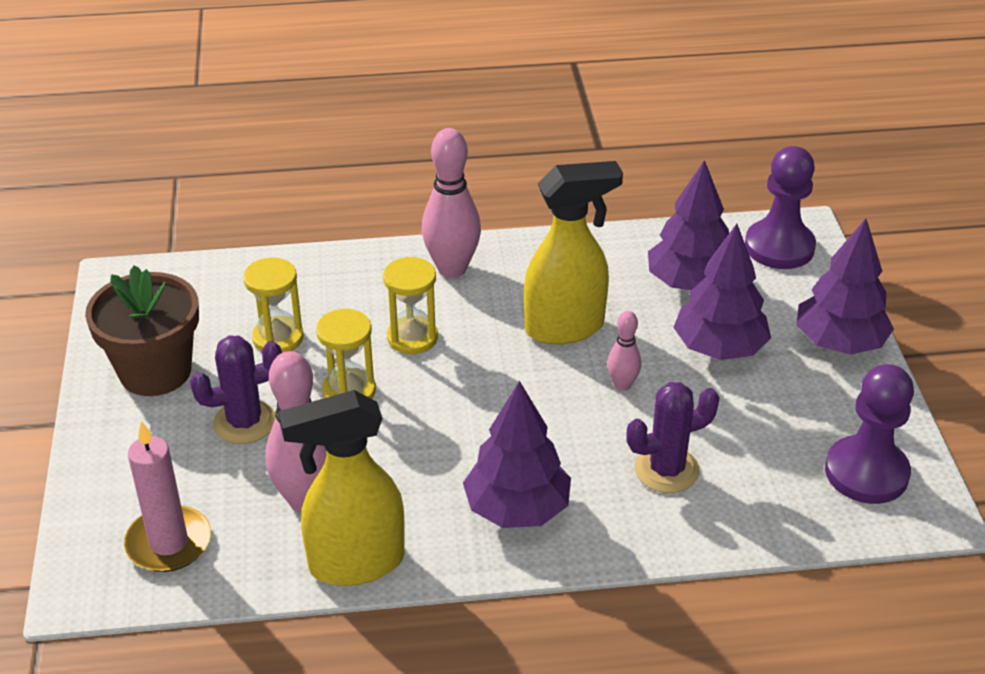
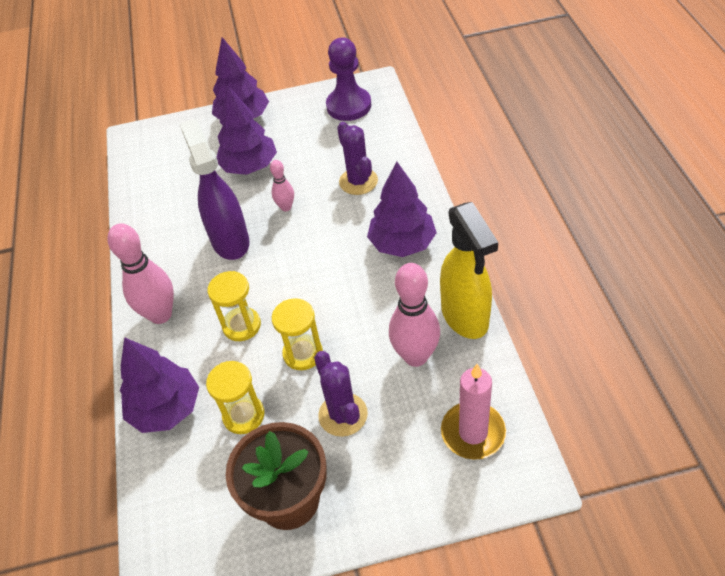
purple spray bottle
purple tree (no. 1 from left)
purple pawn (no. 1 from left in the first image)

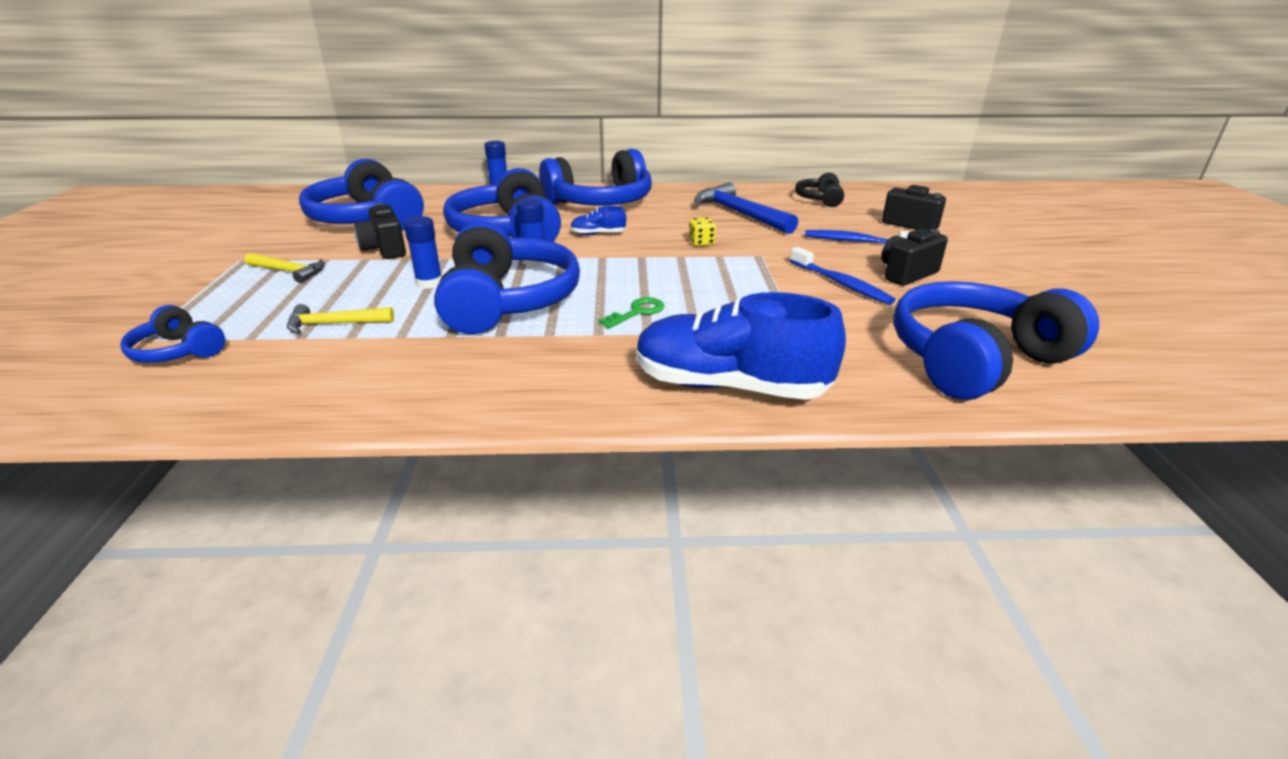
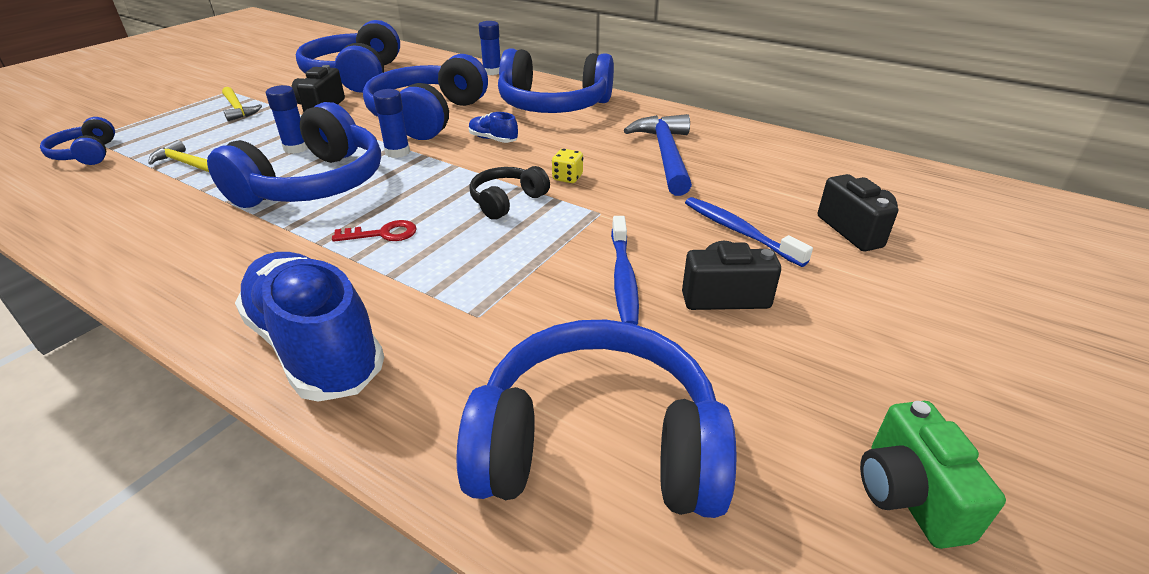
red key
black headphones
green camera

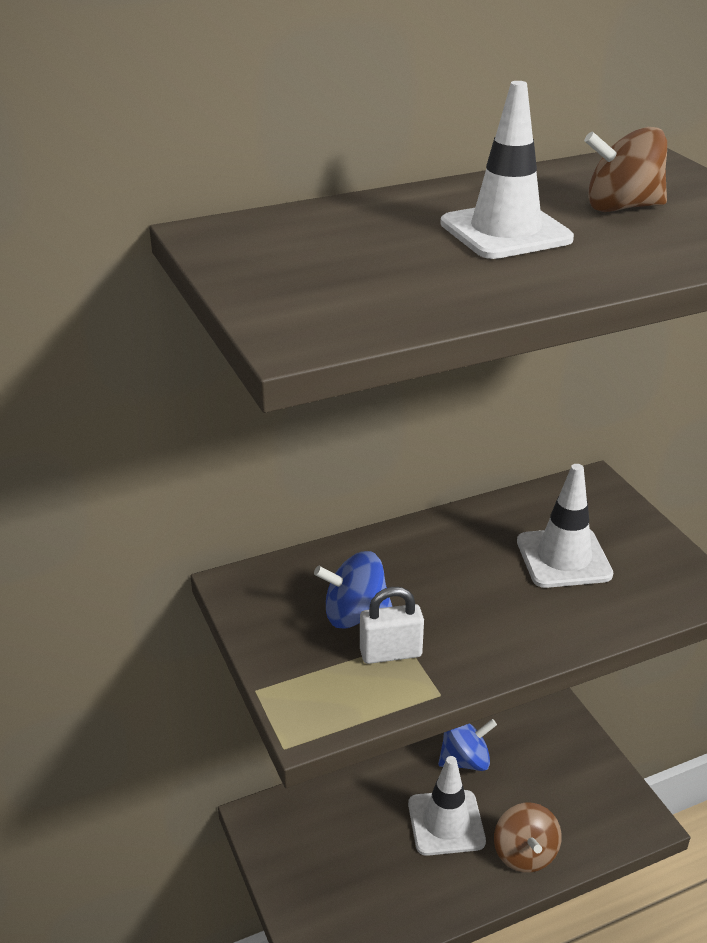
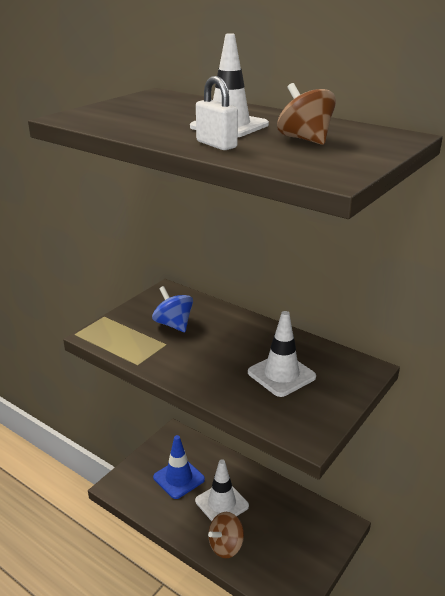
white padlock
blue spinning top (no. 2 from left in the first image)
blue traffic cone

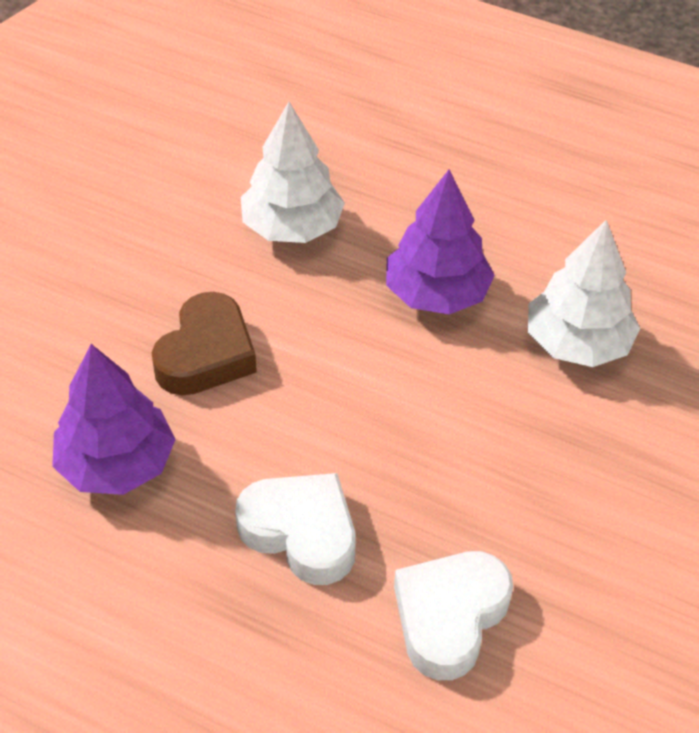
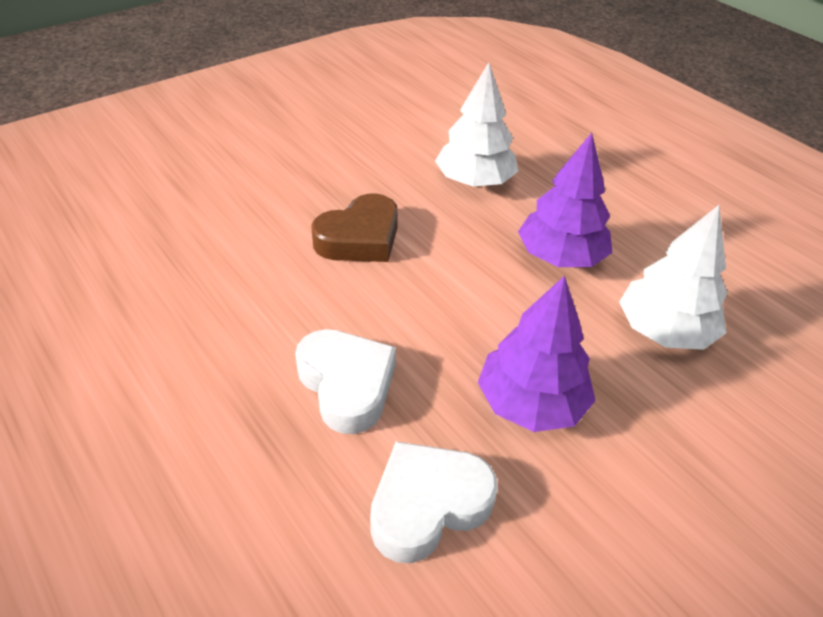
purple tree (no. 1 from left)

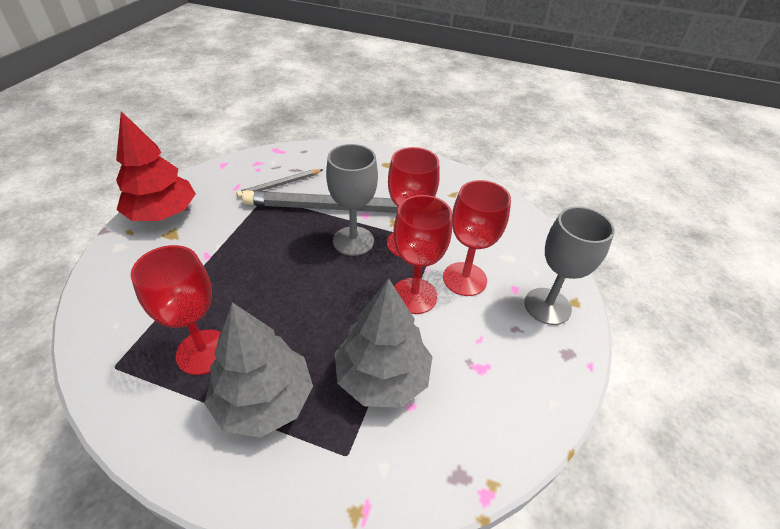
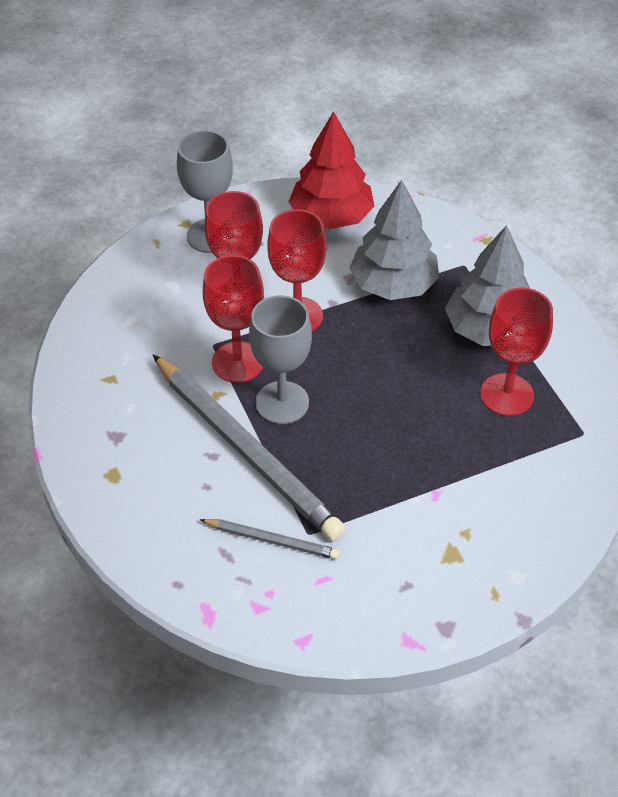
red tree

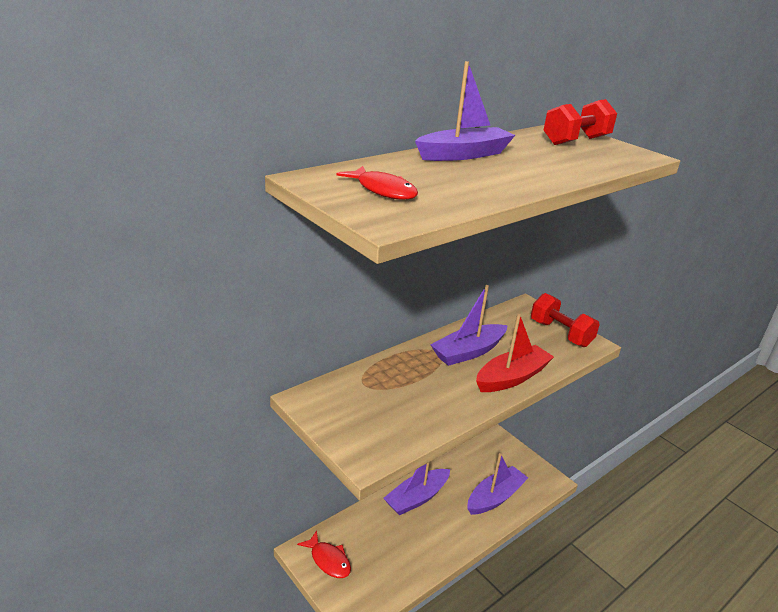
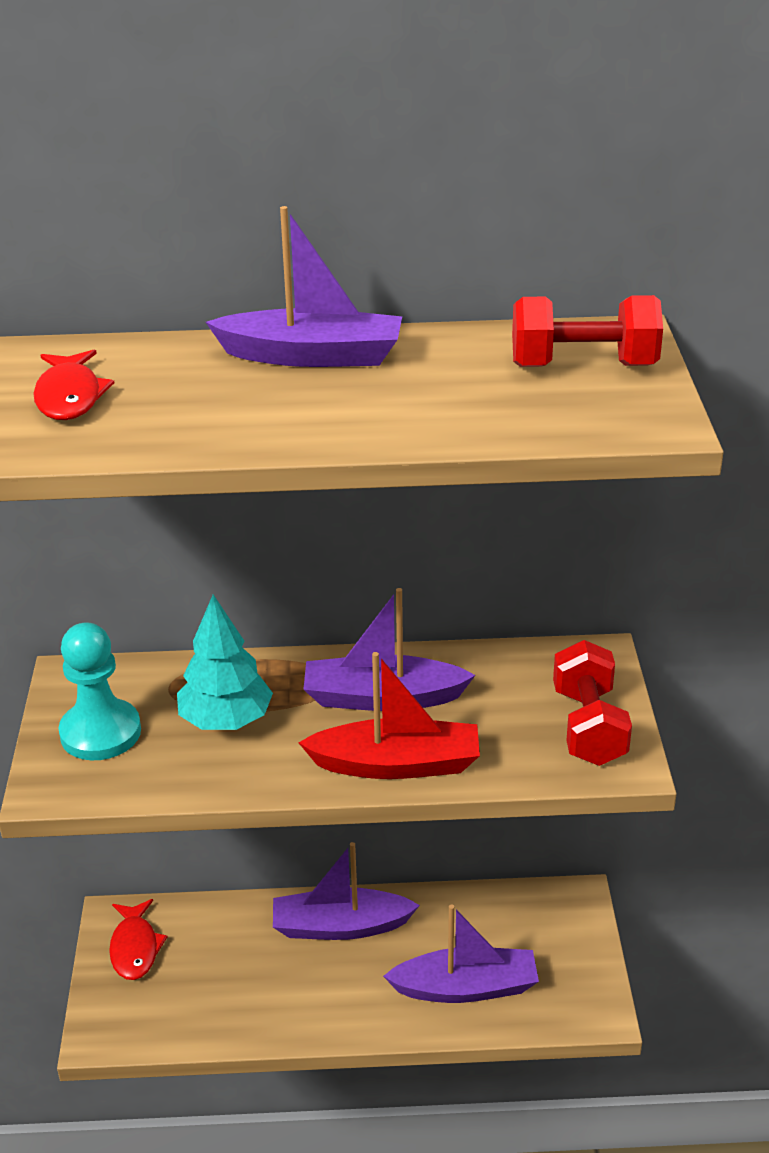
turquoise pawn
turquoise tree

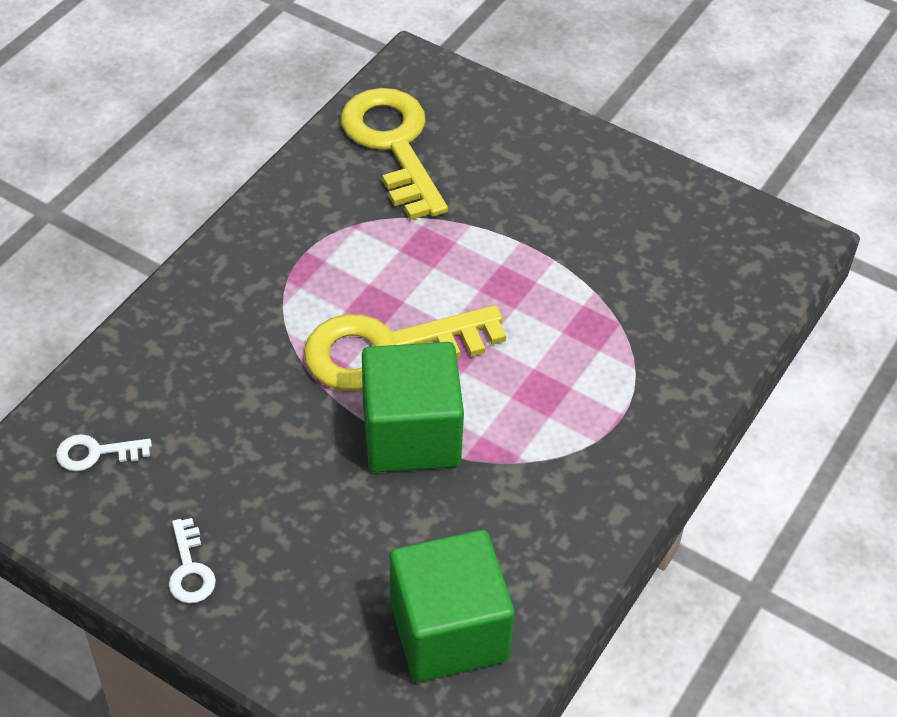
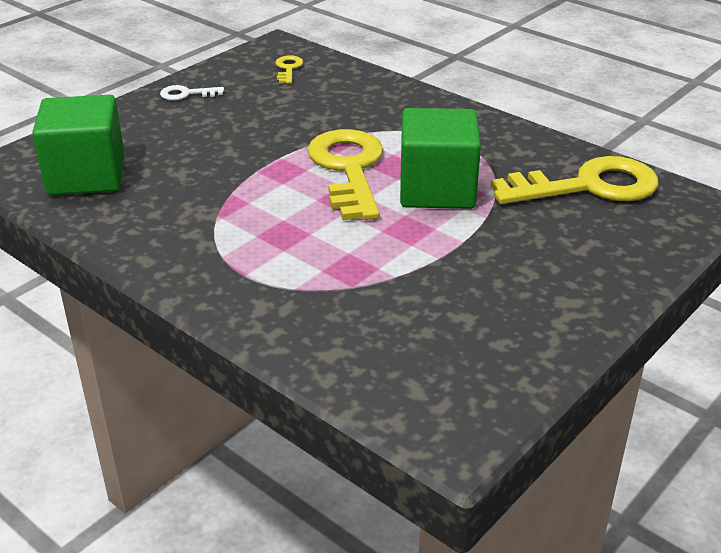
yellow key (no. 1 from left)
green cube (no. 2 from left)

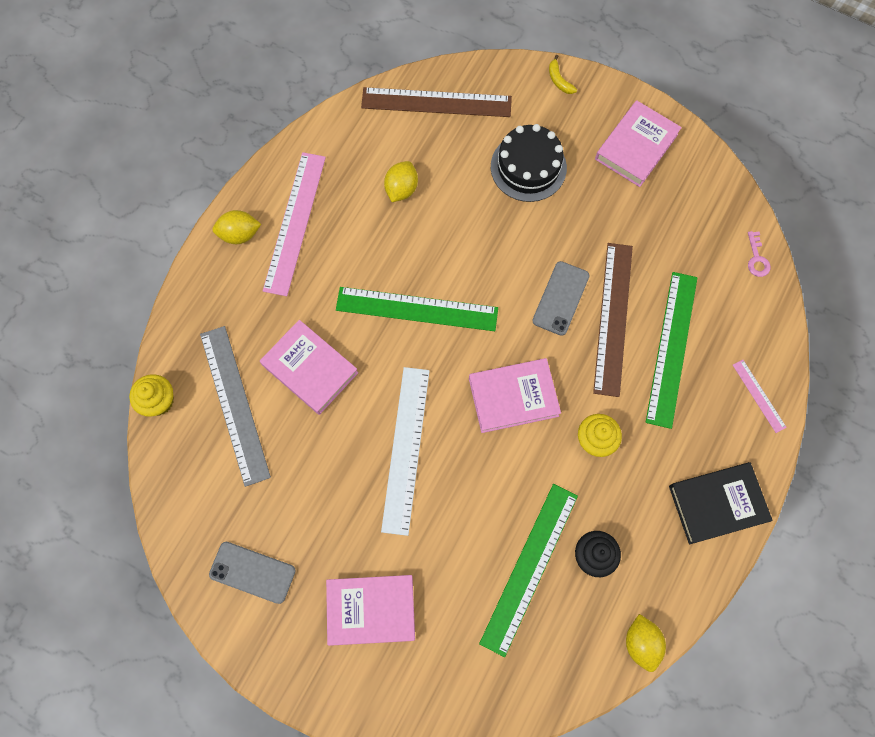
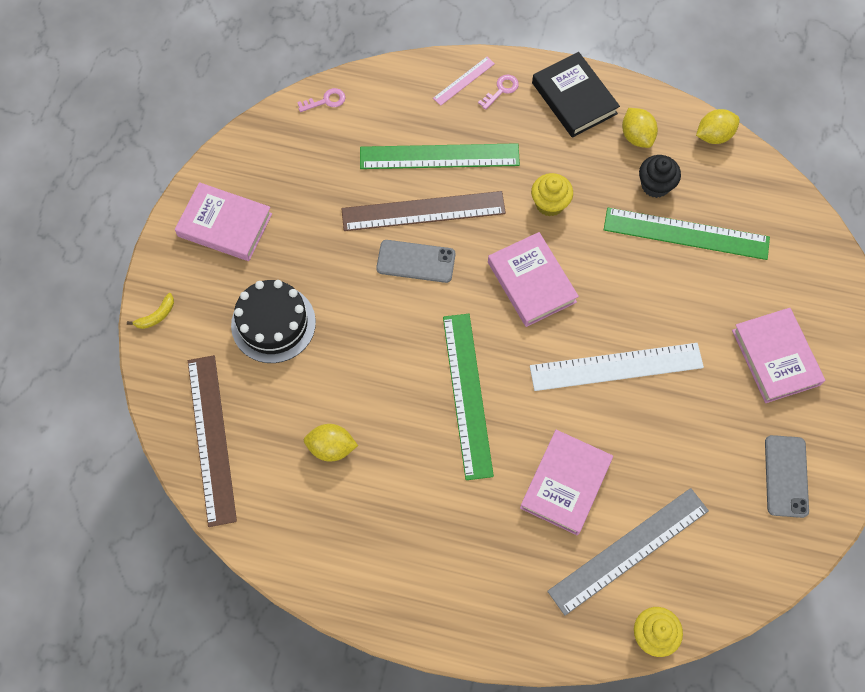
yellow lemon (no. 2 from left)
pink ruler (no. 1 from left in the first image)
pink key (no. 2 from left)

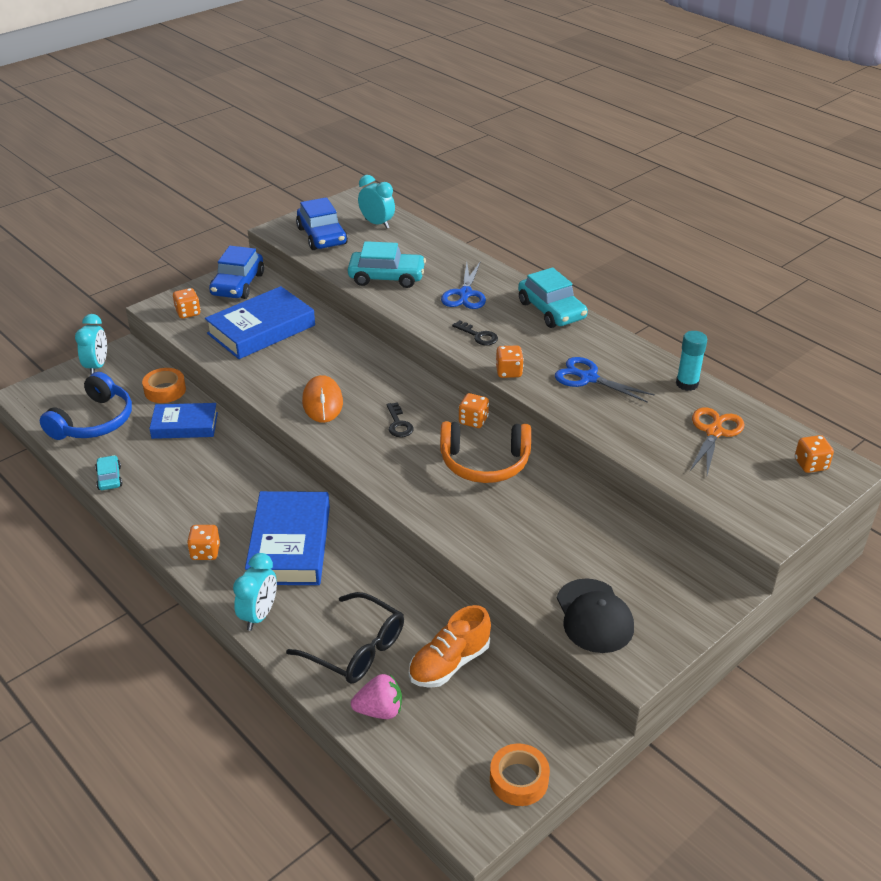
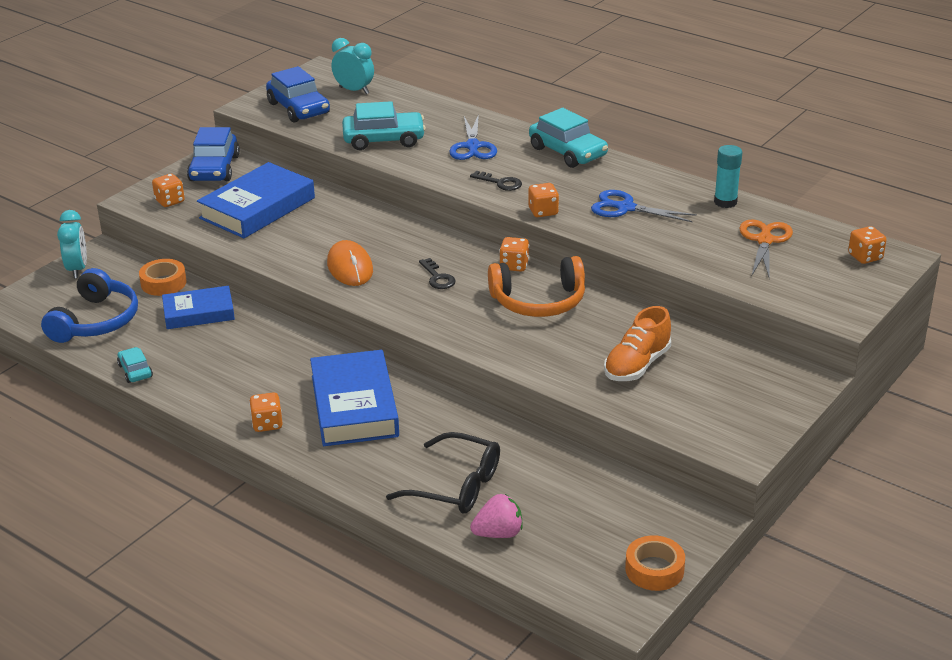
turquoise clock (no. 2 from left in the first image)
orange shoe
black cap

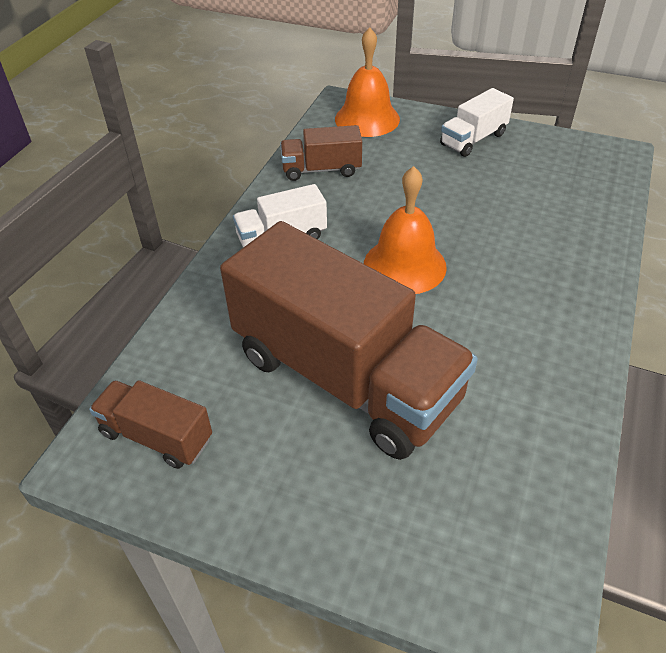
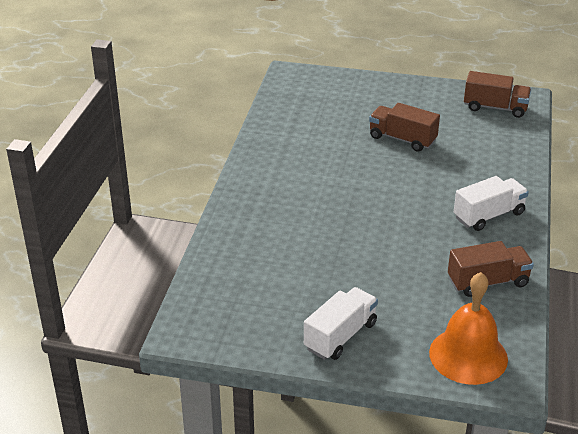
brown truck (no. 1 from left)
orange bell (no. 2 from left in the first image)

